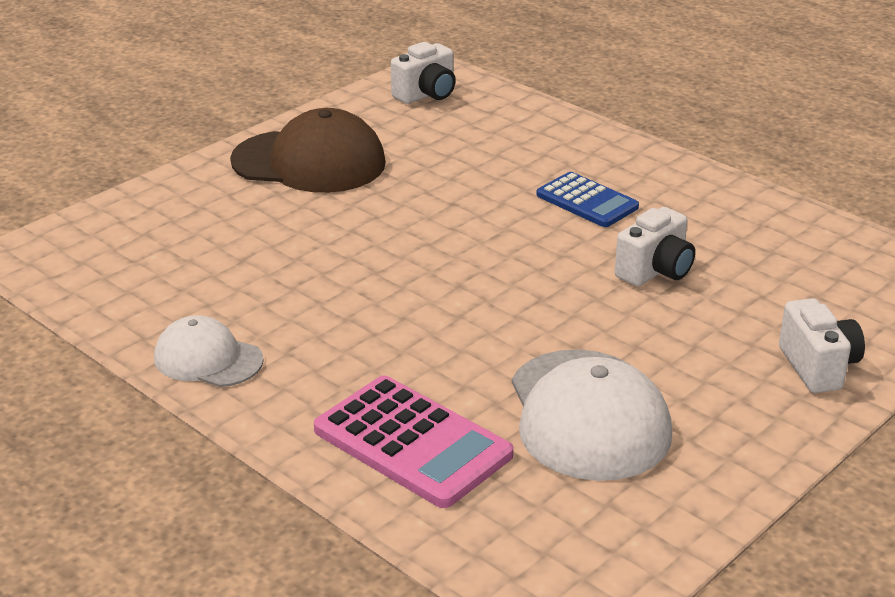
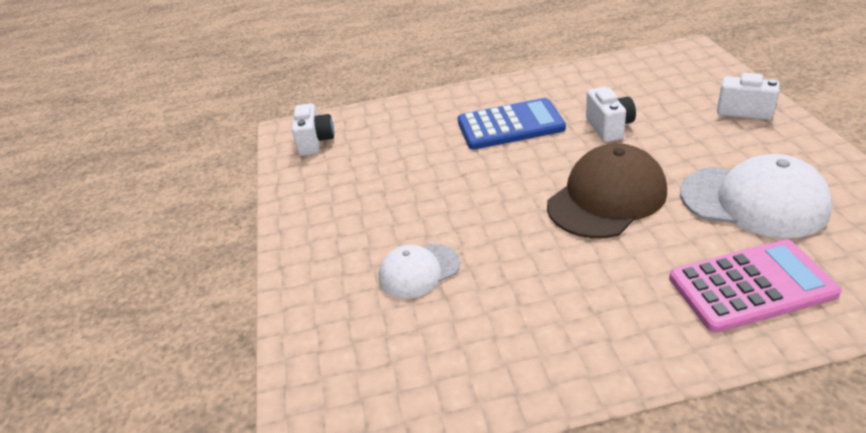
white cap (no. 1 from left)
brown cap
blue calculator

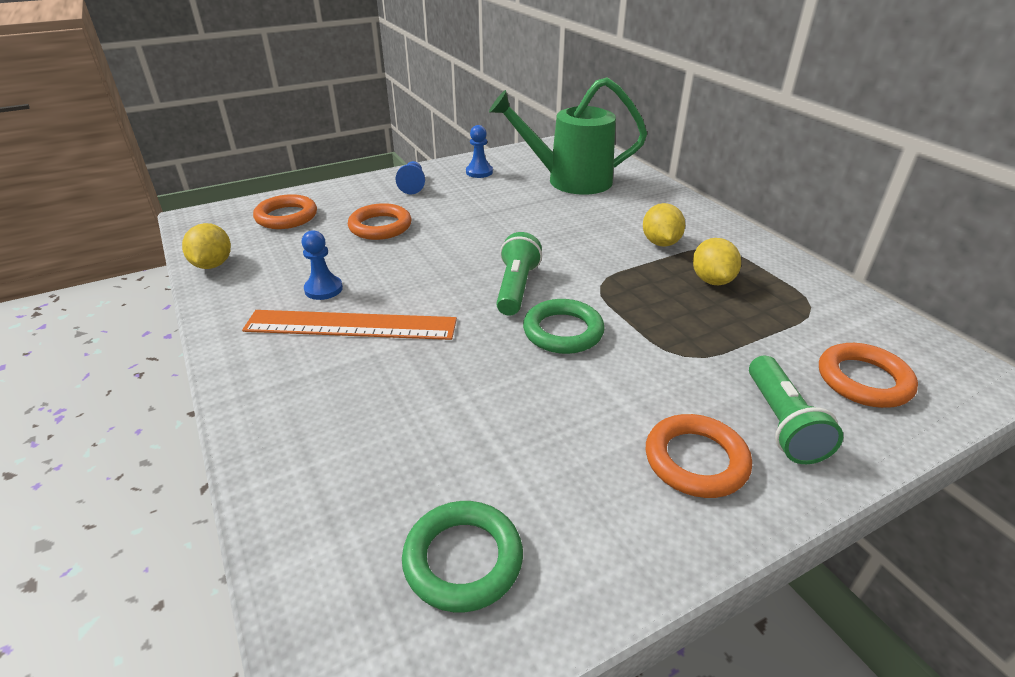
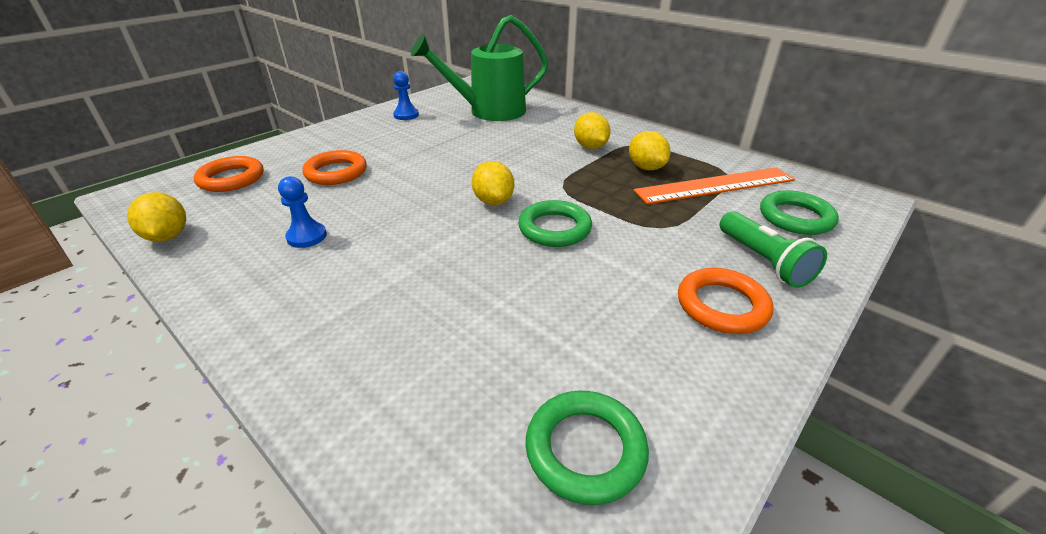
orange ruler
blue pawn (no. 2 from left in the first image)
yellow lemon (no. 2 from left)
green ring (no. 3 from left)

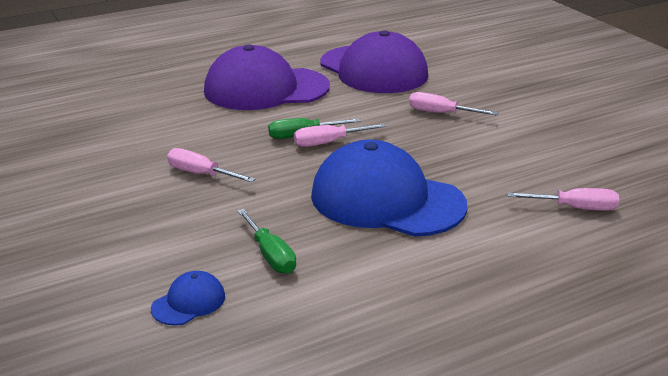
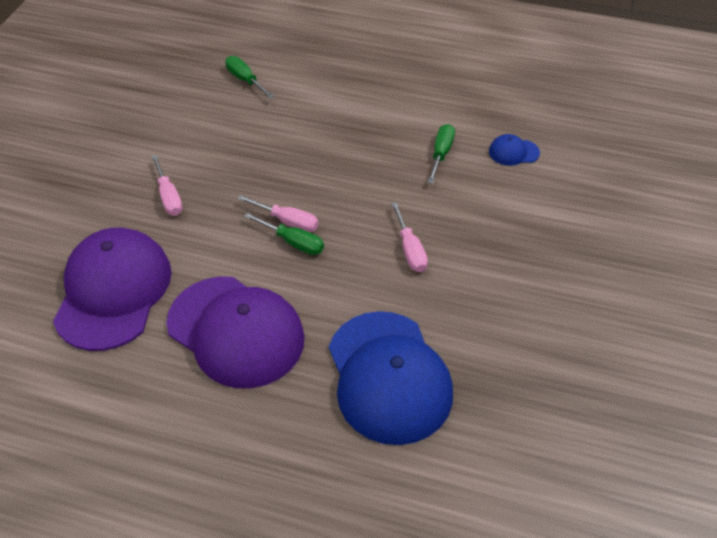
blue cap (no. 1 from left)
green screwdriver (no. 1 from left)

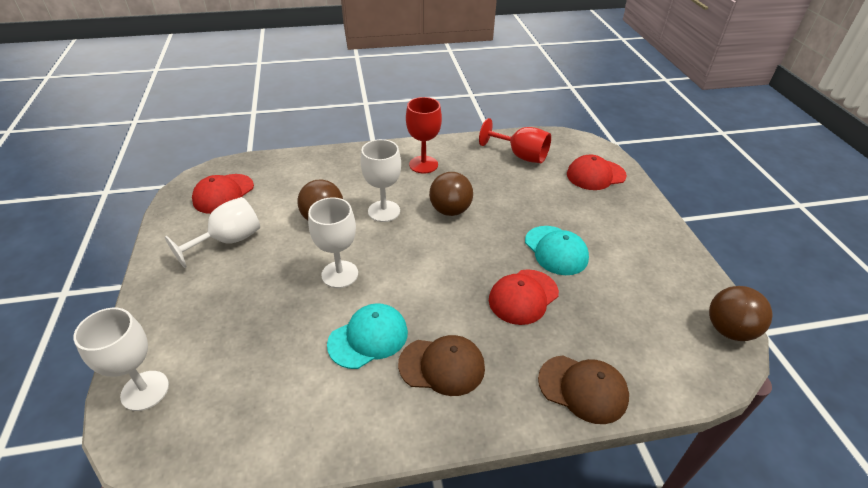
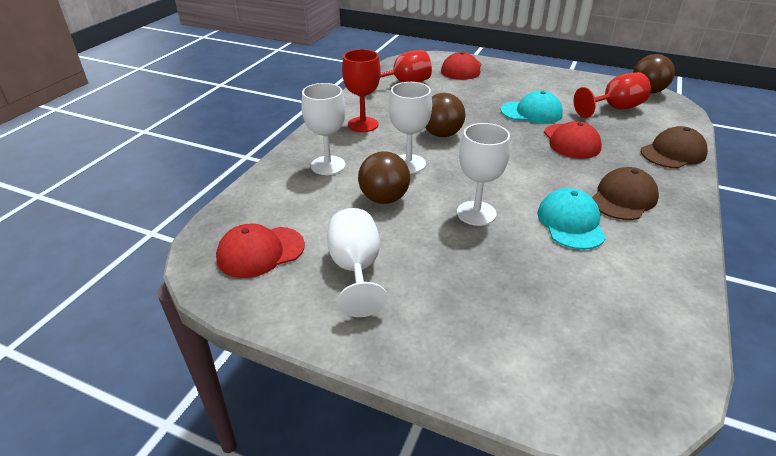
white goblet (no. 1 from left)
red cap (no. 1 from left)
red goblet (no. 3 from left)

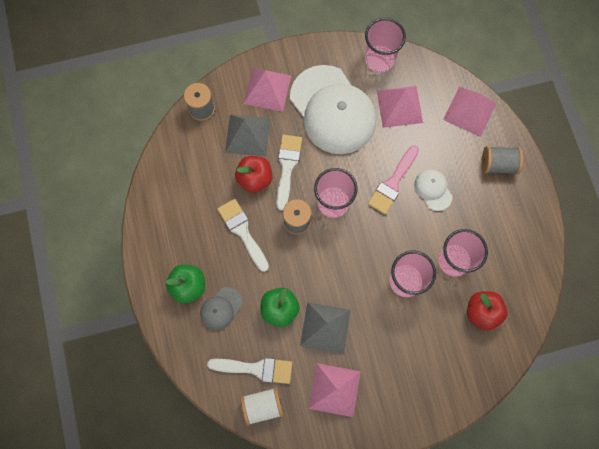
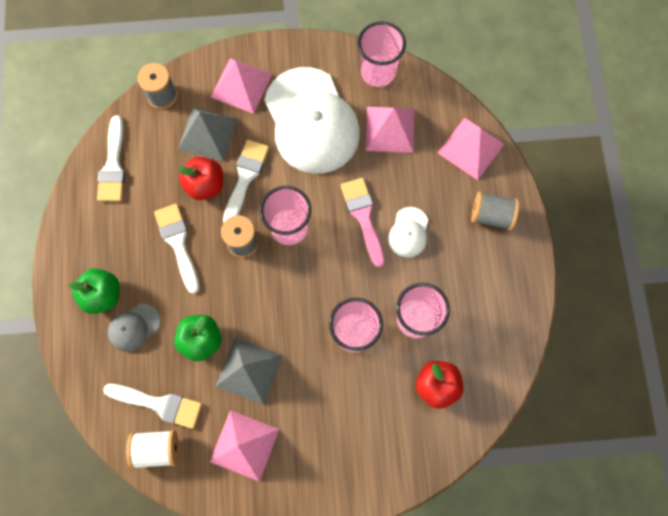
pink brush
white cap (no. 2 from left)
white brush (no. 1 from left)

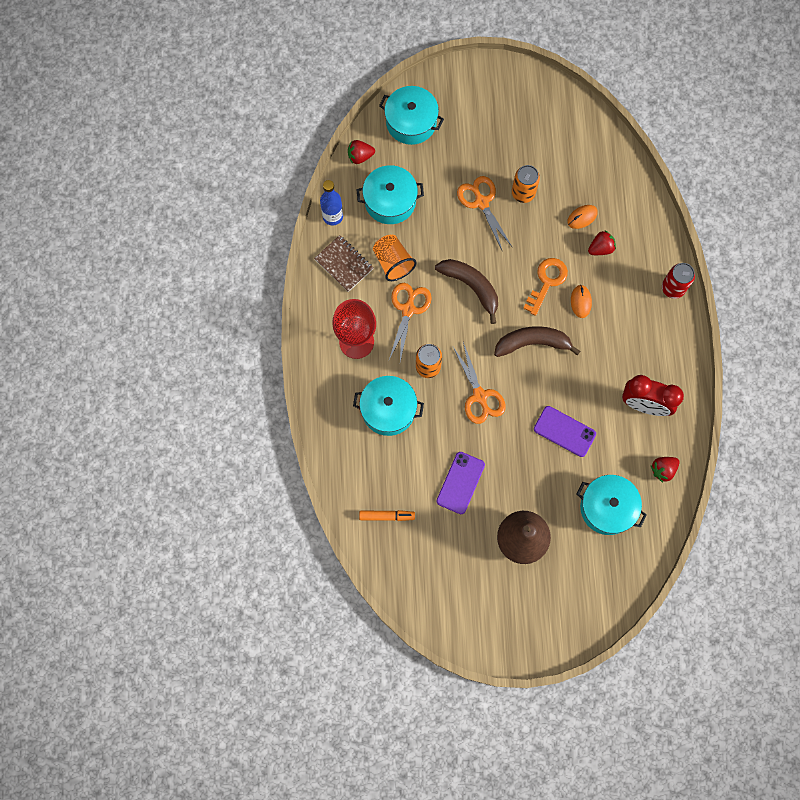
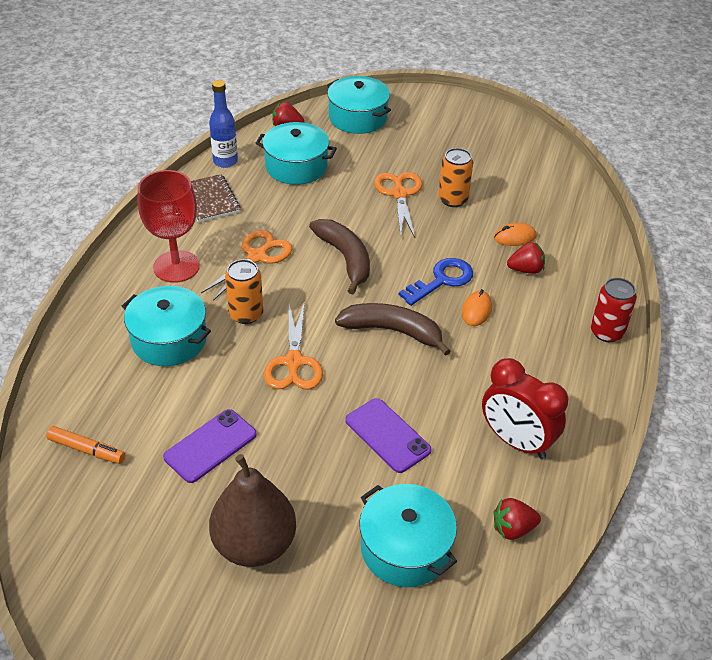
orange cup
blue key

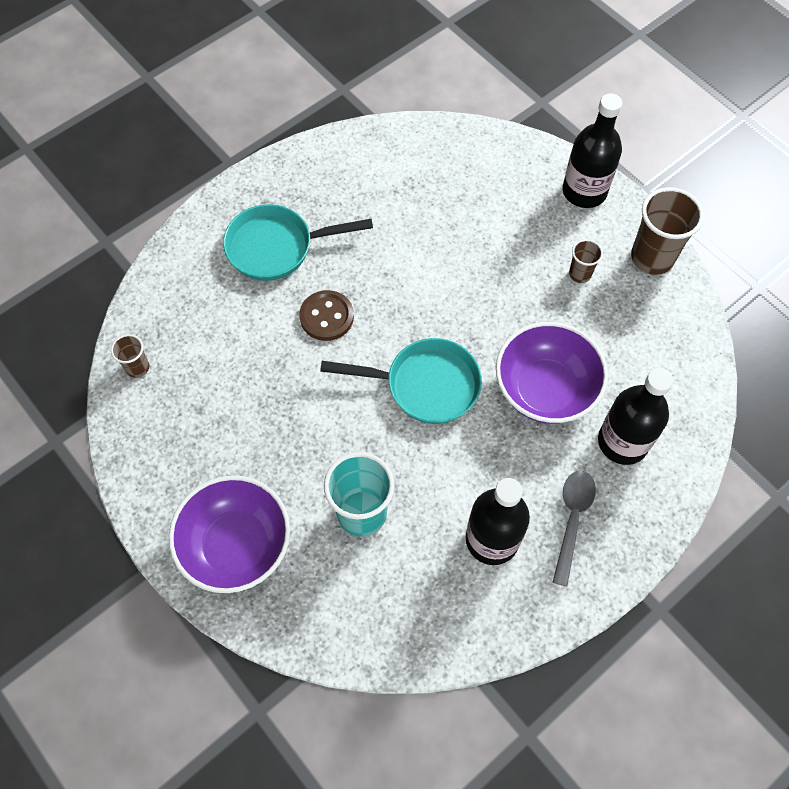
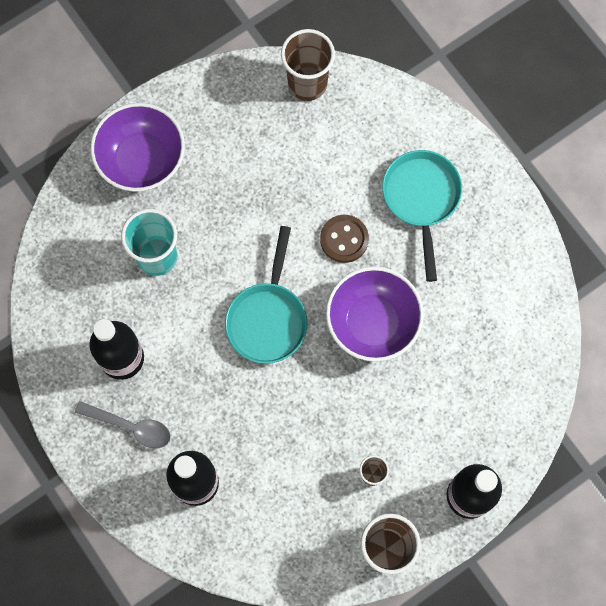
brown cup (no. 1 from left)
purple bowl (no. 2 from left)

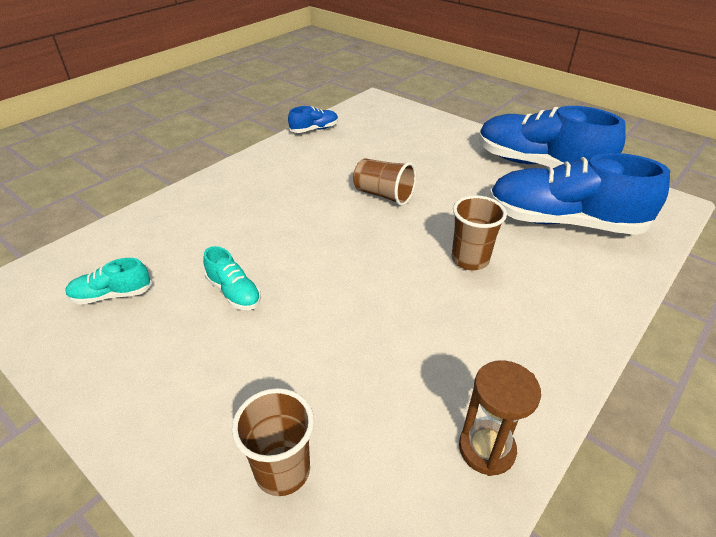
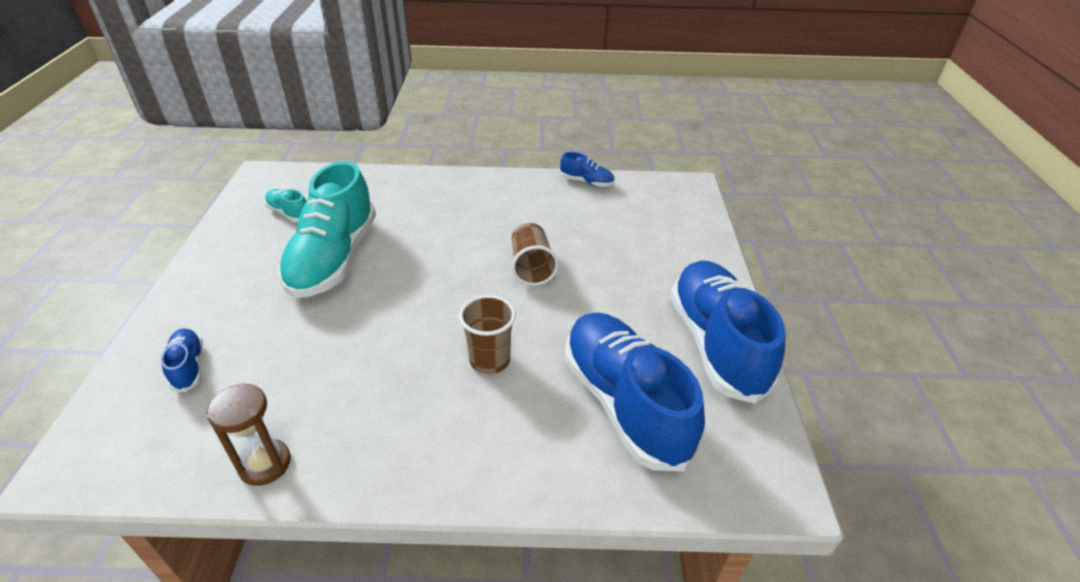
turquoise shoe (no. 2 from left)
blue shoe (no. 1 from left)

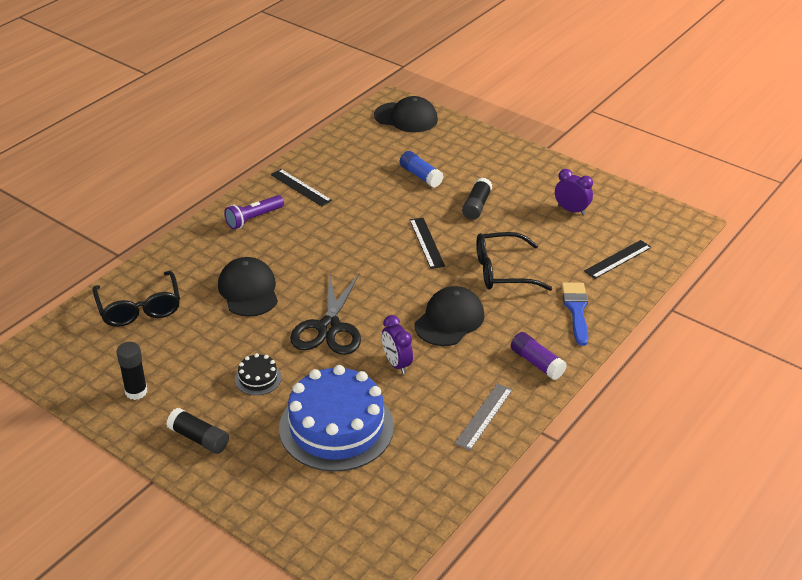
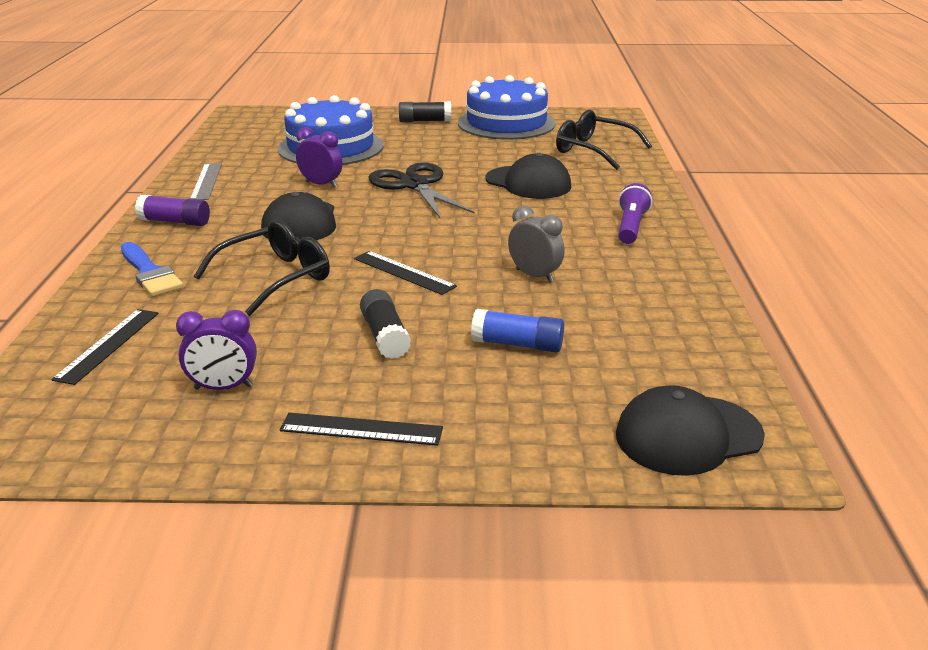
blue cake (no. 2 from left)
black cake
black ruler (no. 2 from left)
grey clock

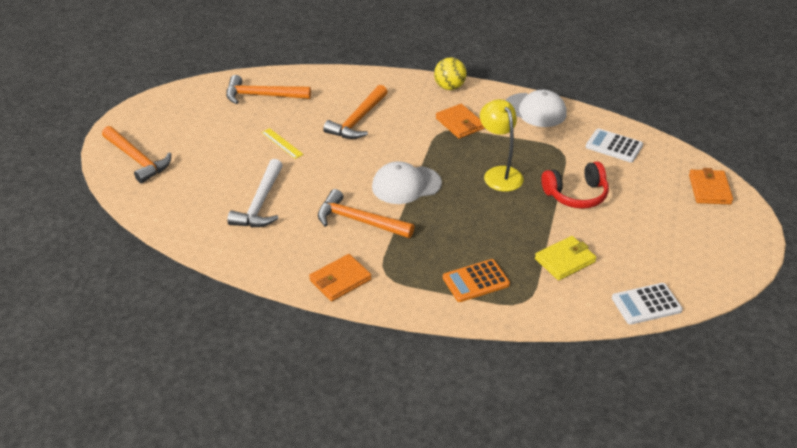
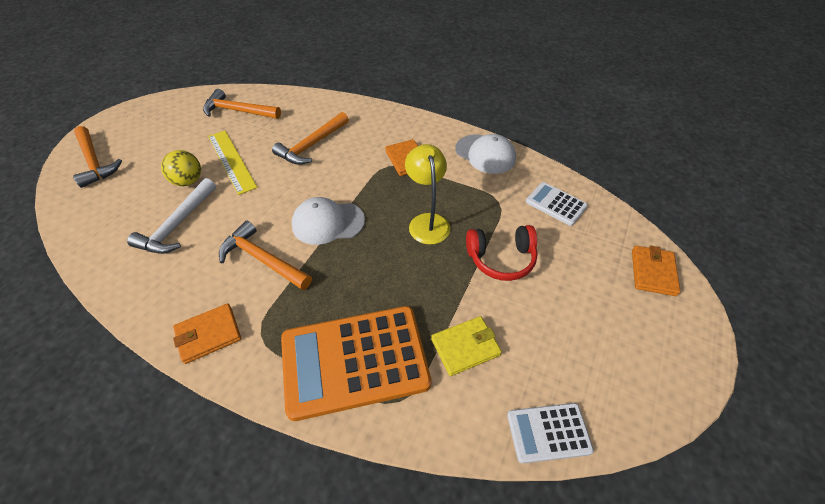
yellow ruler
yellow ball
orange calculator

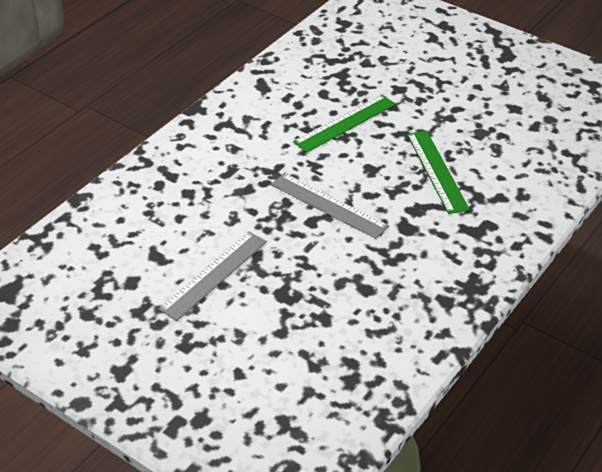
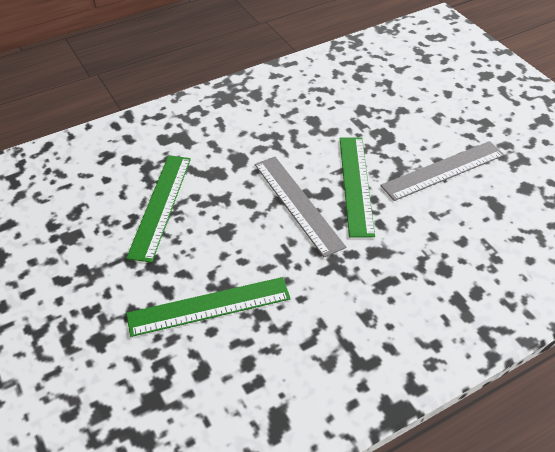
green ruler (no. 3 from left)

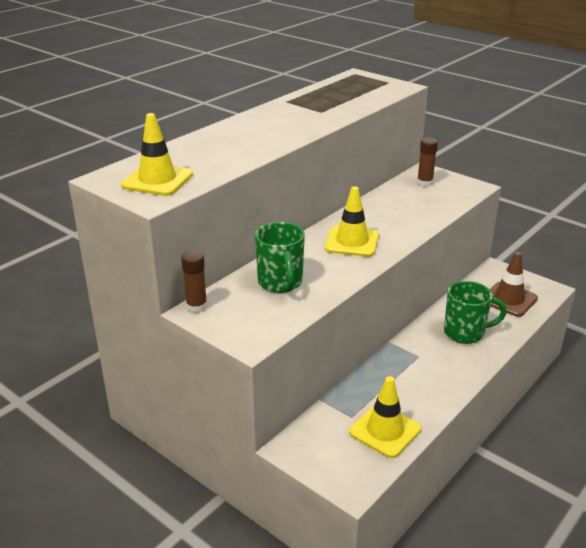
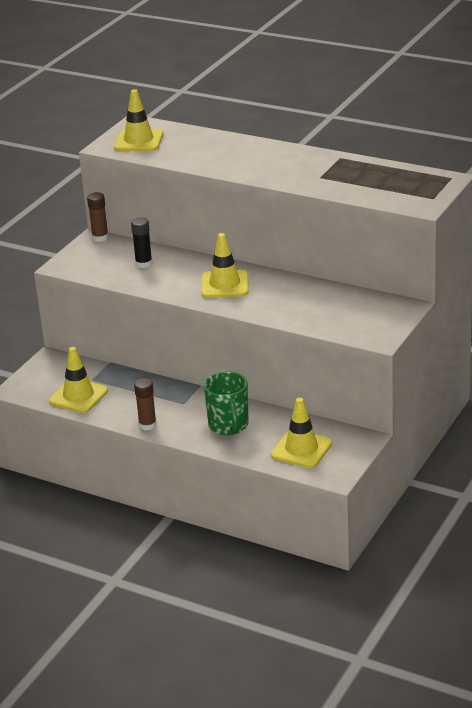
black glue stick
brown glue stick (no. 2 from left)
yellow traffic cone (no. 4 from left)

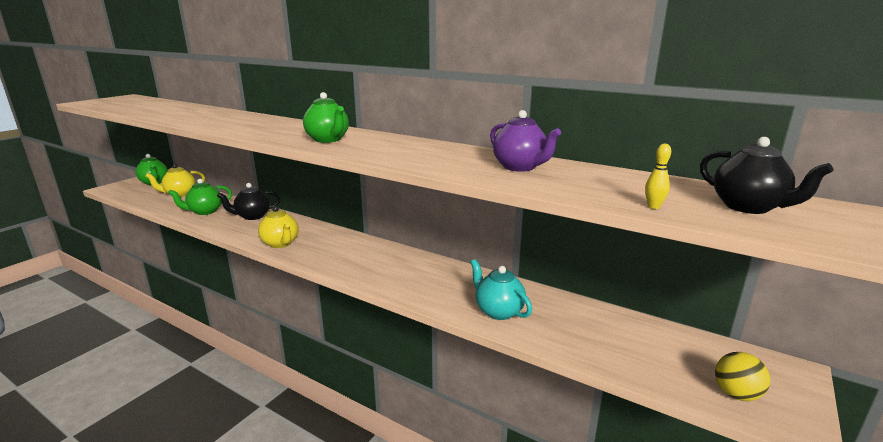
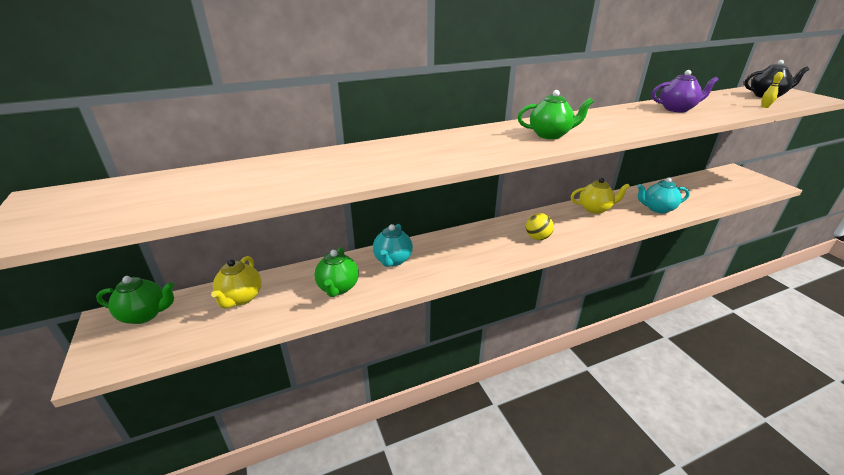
turquoise teapot (no. 1 from left)
yellow teapot (no. 2 from left)
yellow ball

